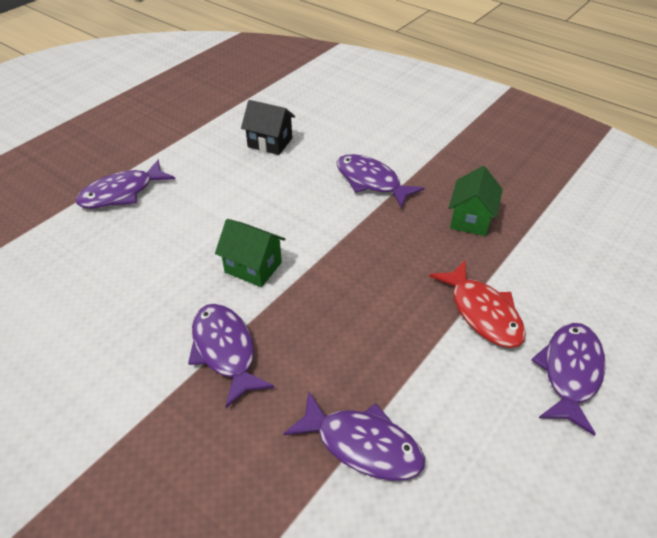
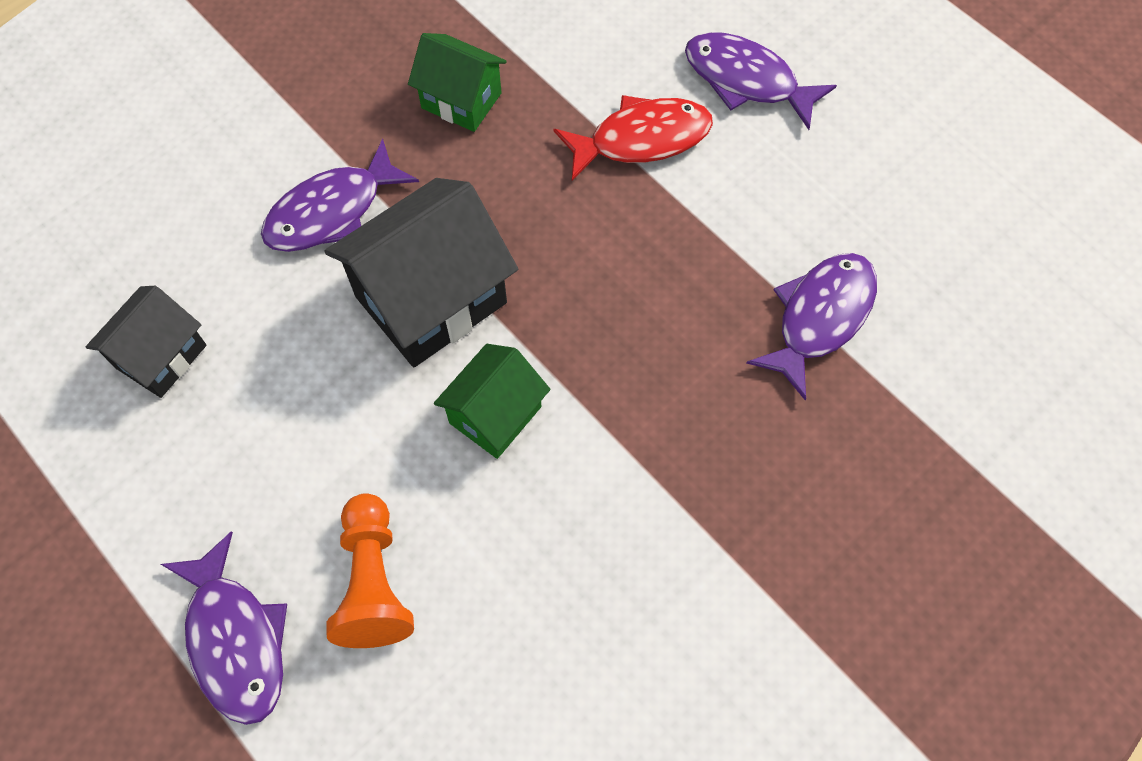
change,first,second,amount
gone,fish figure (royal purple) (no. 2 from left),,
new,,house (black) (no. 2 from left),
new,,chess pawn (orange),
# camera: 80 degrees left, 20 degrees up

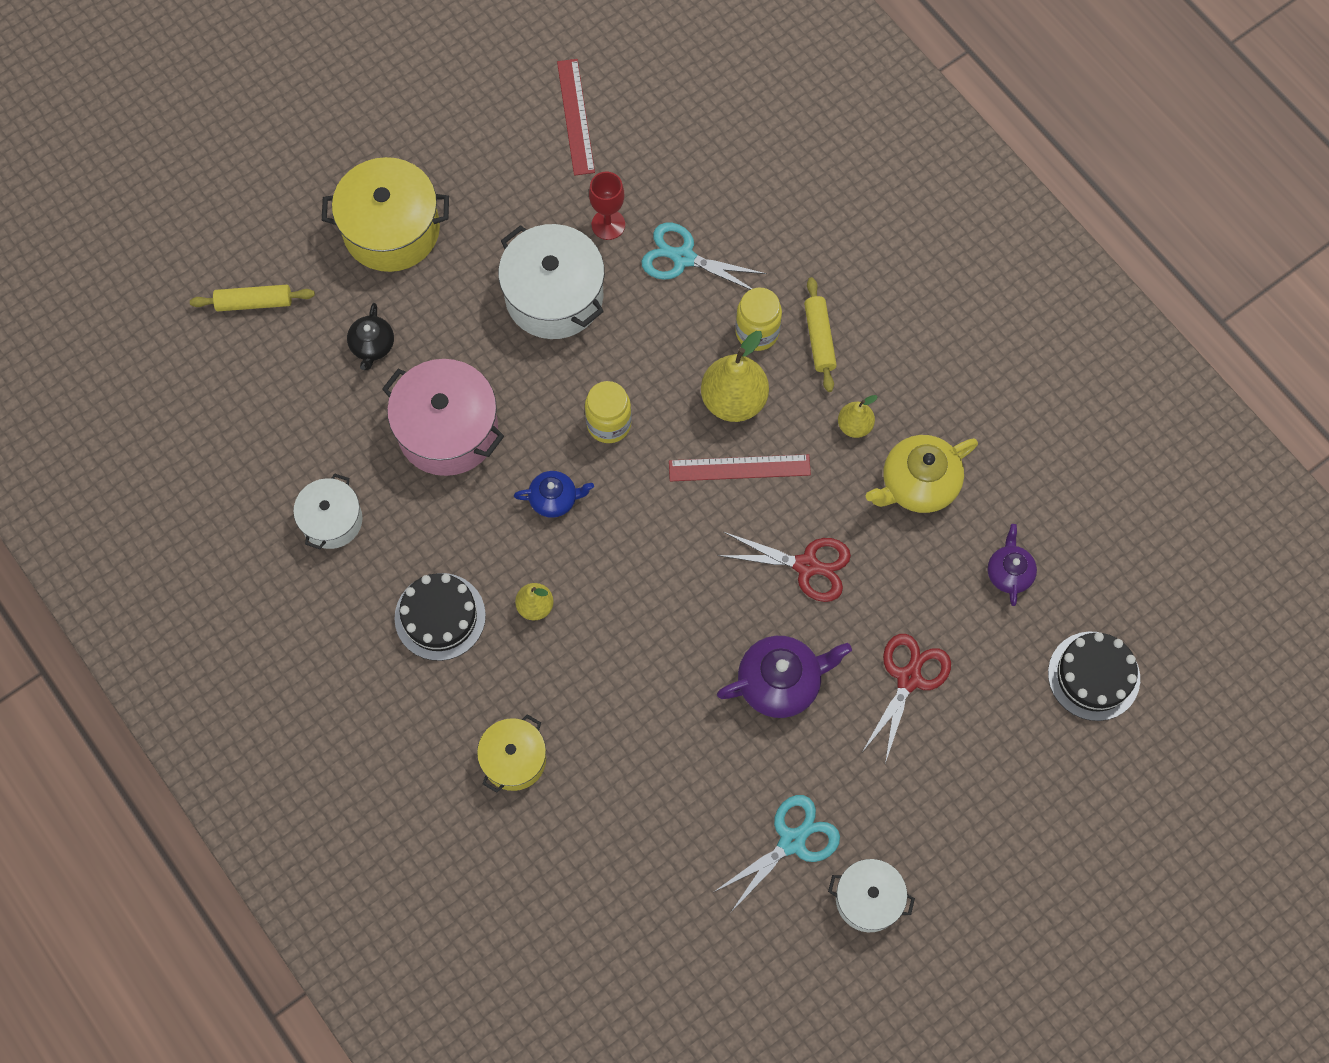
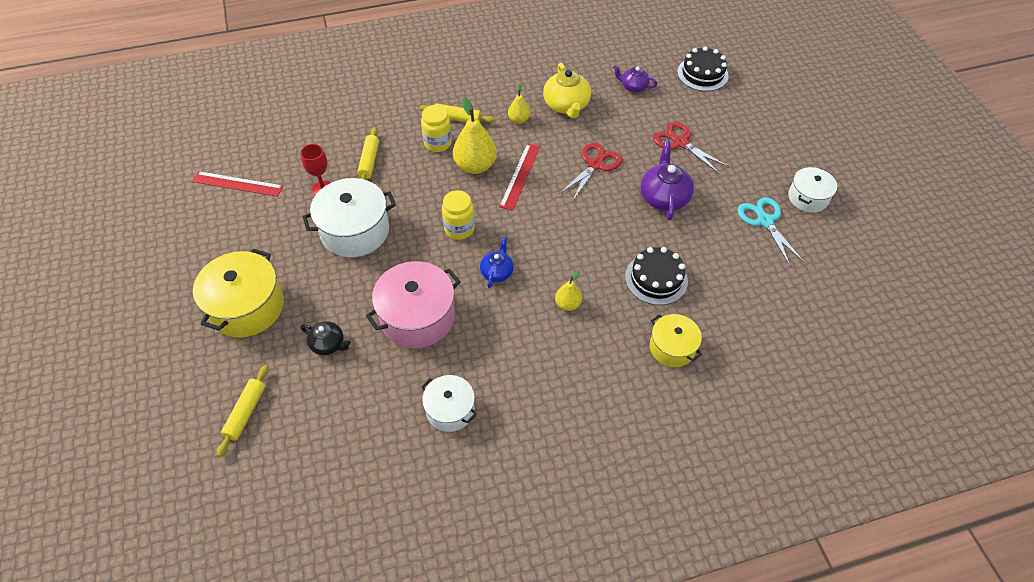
change,first,second,amount
swapped,shears (aqua) (no. 1 from left),rolling pin (bright yellow) (no. 2 from left),
shifted,layer cake (black) (no. 1 from left),,
# camera: 70 degrees left, 15 degrees down

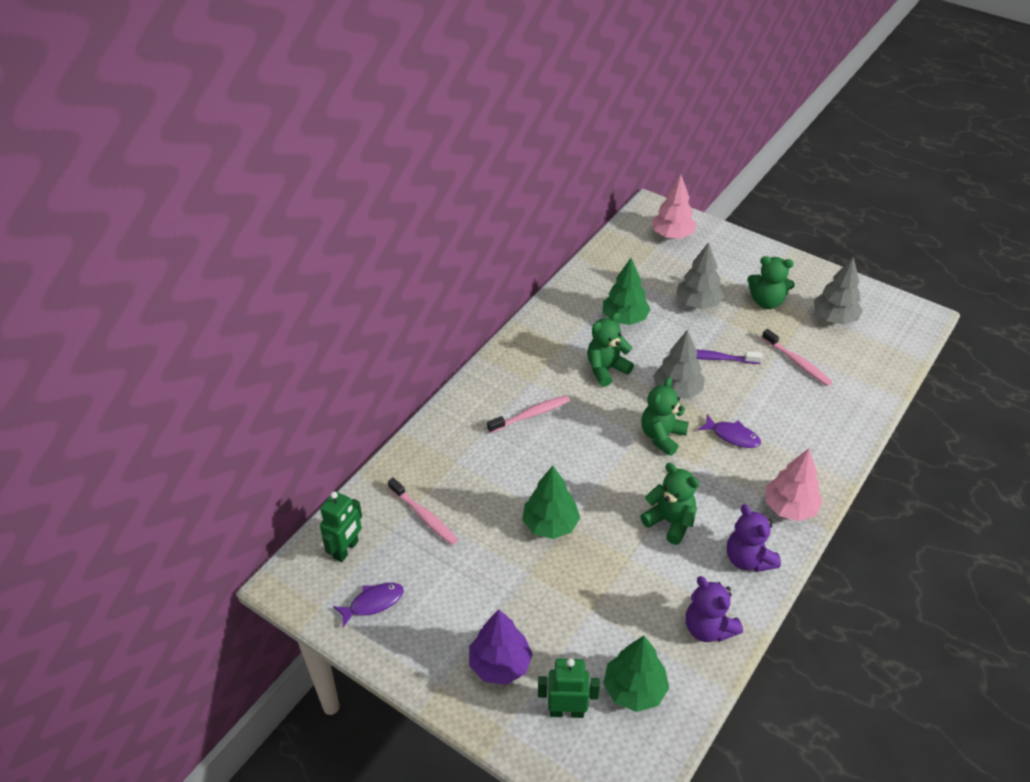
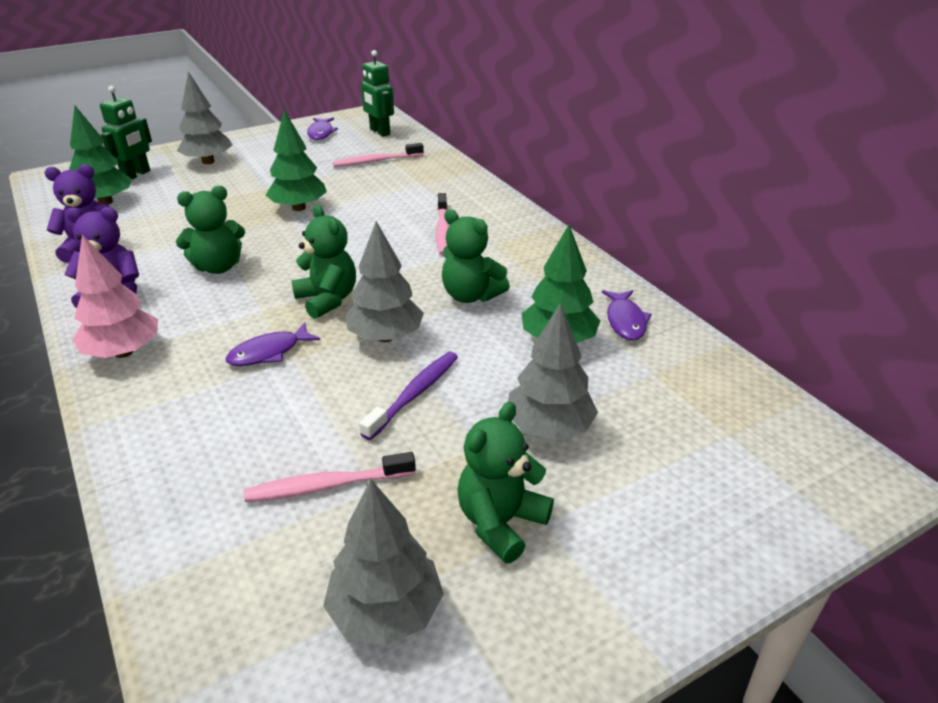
change,first,second,amount
gone,fir tree (rose-pink) (no. 1 from left),,
rotated,stuffed bear (green) (no. 1 from left in the first image),stuffed bear (green) (no. 3 from left),135 degrees clockwise
repainted,fir tree (royal purple),fir tree (ash-grey) (no. 1 from left),
new,,fish figure (royal purple) (no. 3 from left),
# camera: 115 degrees right, 10 degrees down

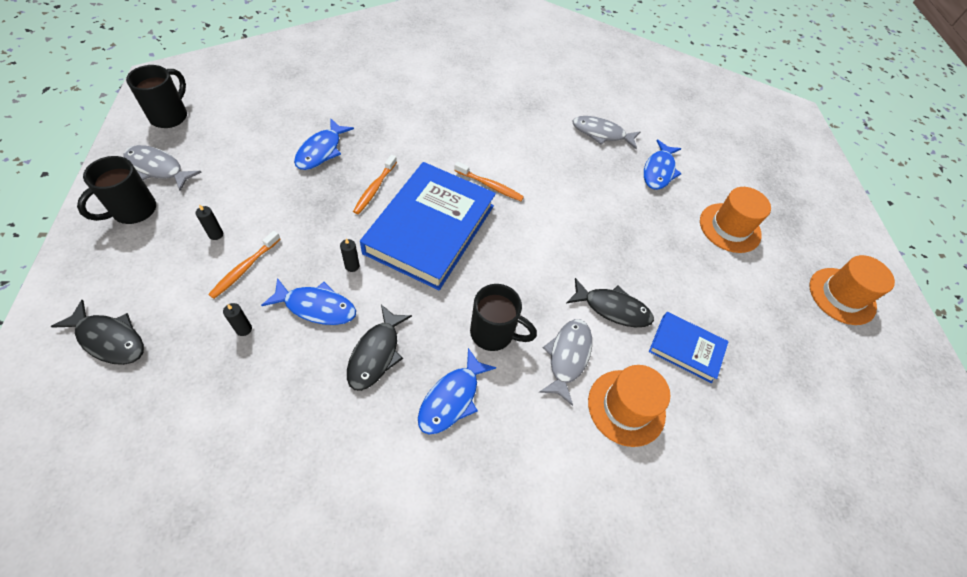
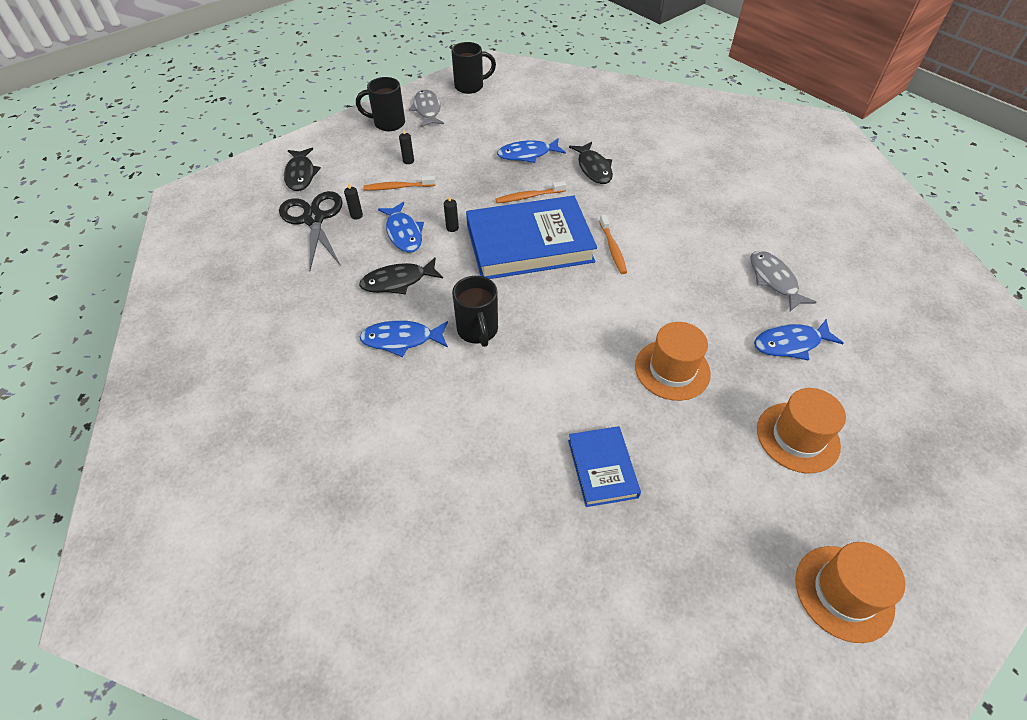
change,first,second,amount
shifted,fish figure (black) (no. 3 from left),,
gone,fish figure (ash-grey) (no. 2 from left),,
shifted,tall hat (orange) (no. 1 from left),,
new,,shears (black),
# camera: 60 degrees right, 5 degrees down

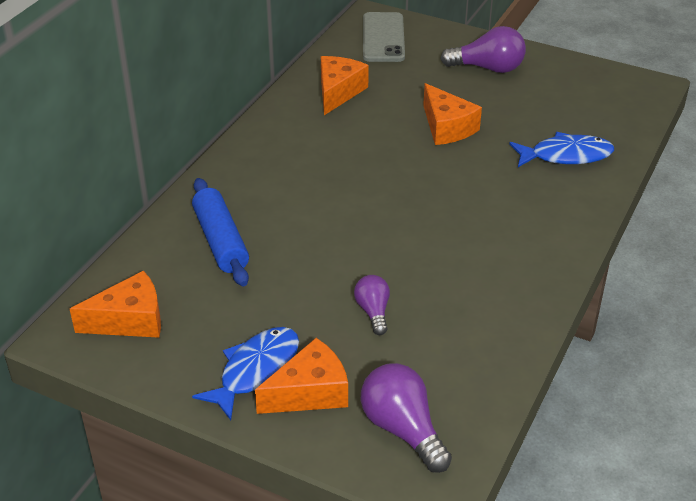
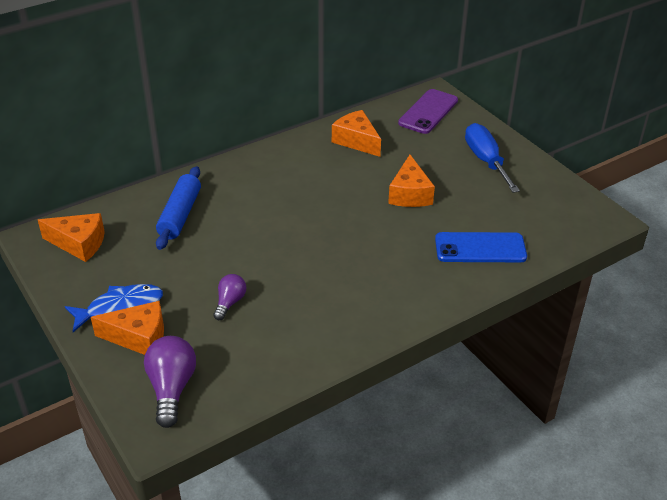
change,first,second,amount
repainted,smartphone (ash-grey),smartphone (royal purple),
swapped,bulb (royal purple) (no. 3 from left),flat screwdriver (cobalt),
rotated,cheese wedge (orange) (no. 3 from left),,90 degrees counterclockwise
swapped,fish figure (cobalt) (no. 2 from left),smartphone (cobalt),
# camera: 30 degrees right, 0 degrees up

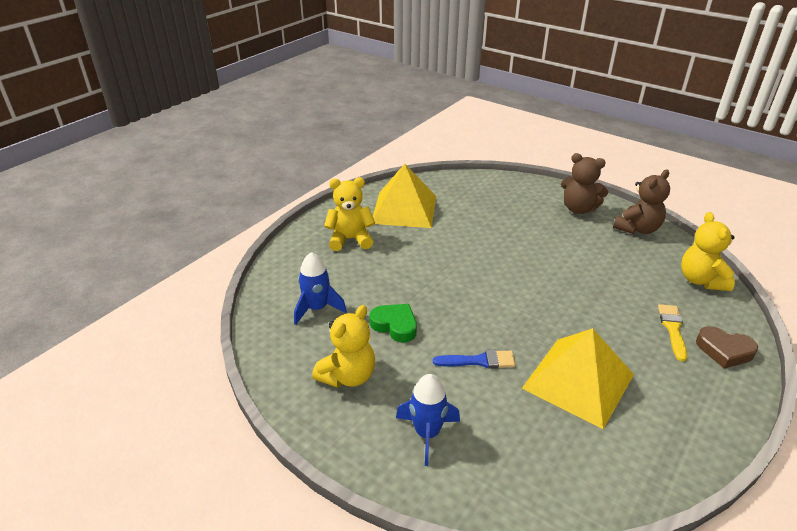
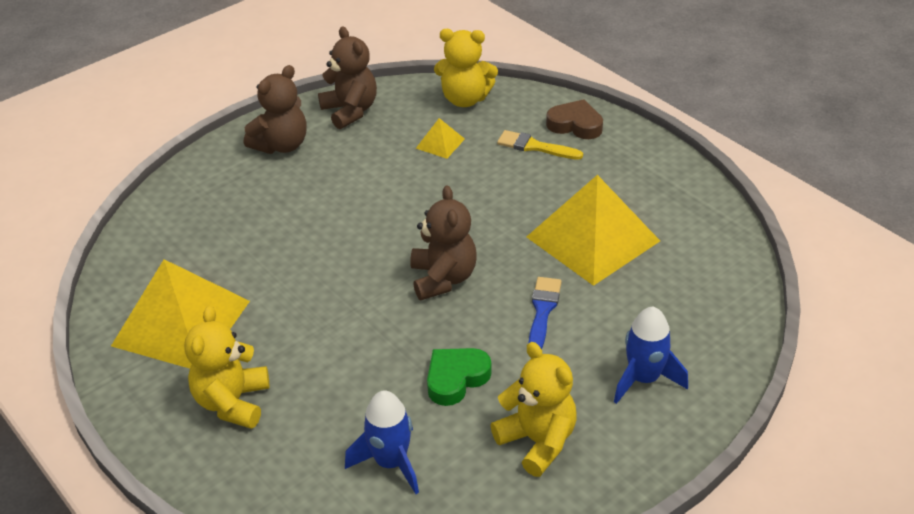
change,first,second,amount
rotated,heart shape (russet),,105 degrees counterclockwise
new,,pyramid shape (bright yellow) (no. 2 from left),
new,,stuffed bear (russet) (no. 3 from left),
# camera: 75 degrees left, 5 degrees up

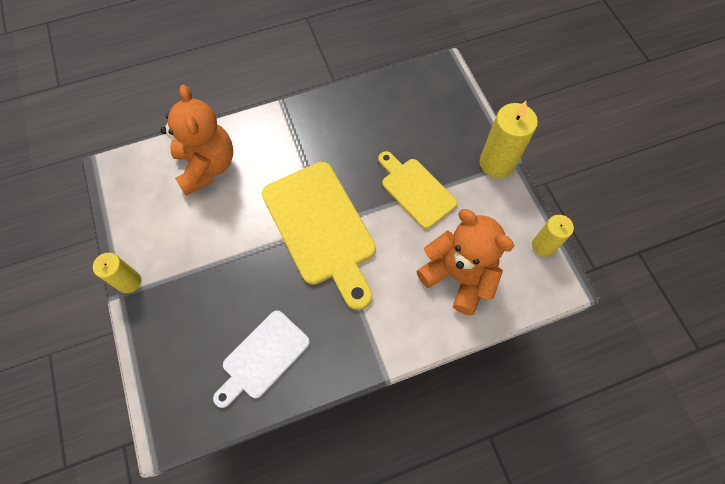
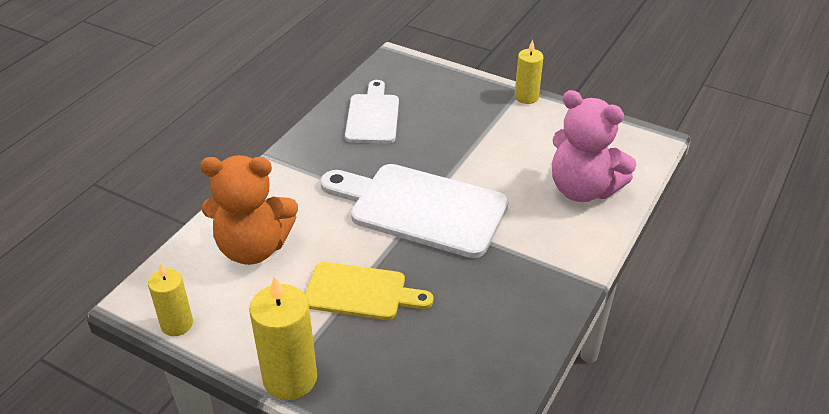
change,first,second,amount
repainted,stuffed bear (orange) (no. 1 from left),stuffed bear (rose-pink),
repainted,chopping board (bright yellow) (no. 1 from left),chopping board (white) (no. 2 from left),
# camera: 140 degrees right, 25 degrees down

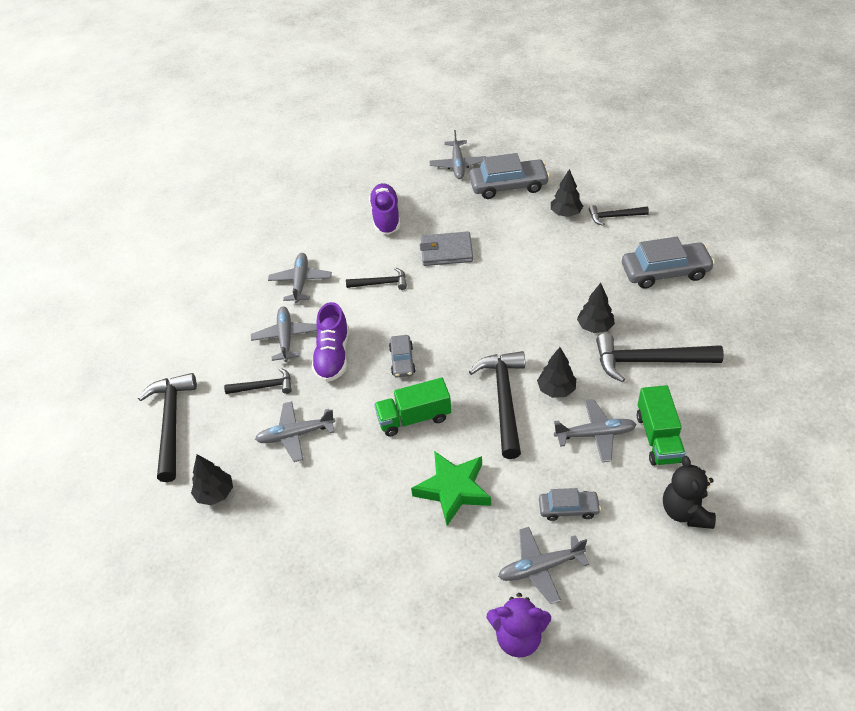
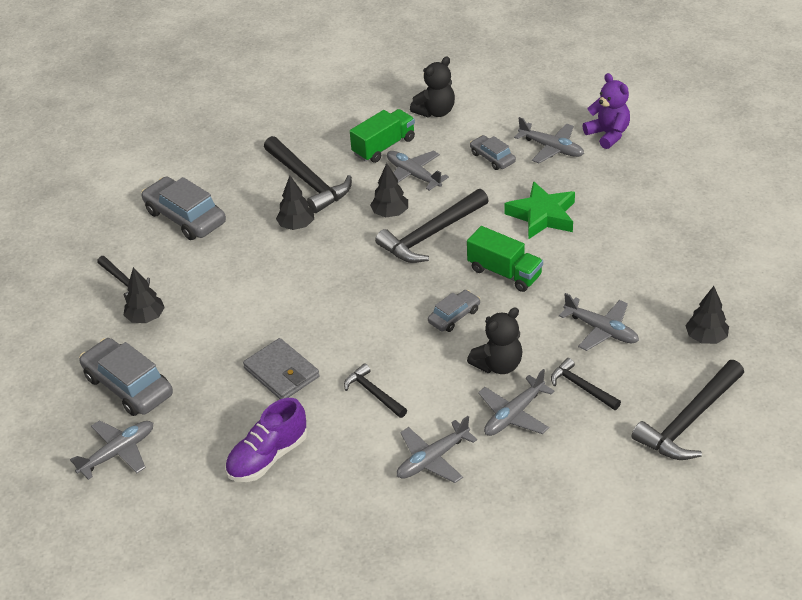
change,first,second,amount
swapped,sneaker (royal purple) (no. 1 from left),stuffed bear (black) (no. 2 from left),
# camera: 130 degrees left, 5 degrees down

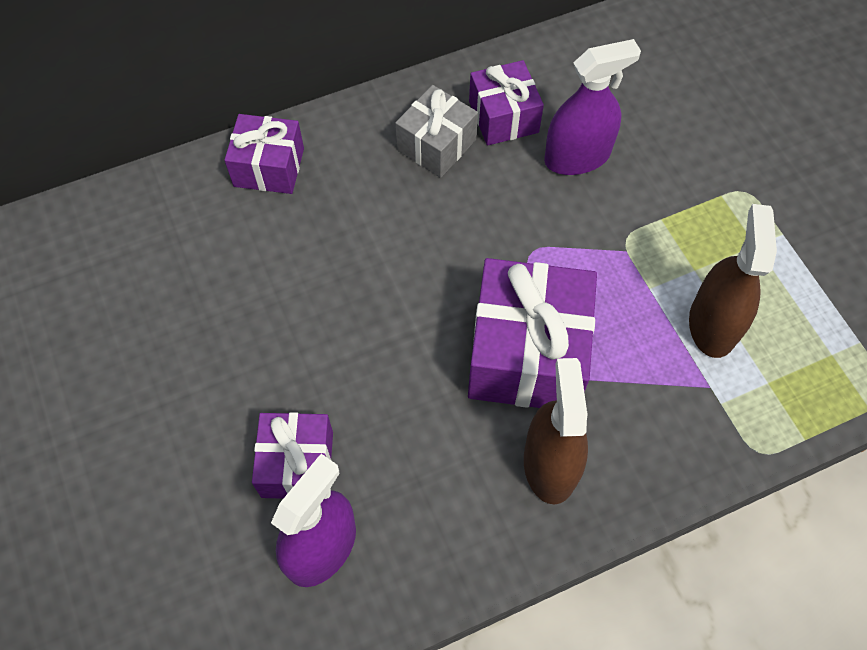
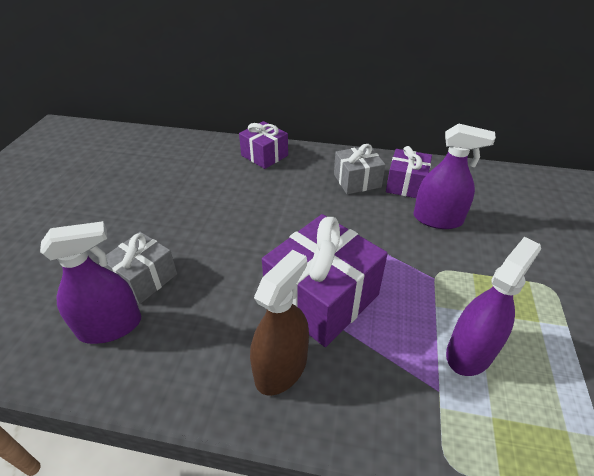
change,first,second,amount
repainted,spray cleaner (russet) (no. 2 from left),spray cleaner (royal purple) (no. 3 from left),
repainted,gift (royal purple) (no. 2 from left),gift (ash-grey) (no. 1 from left),
# camera: 35 degrees right, 20 degrees down

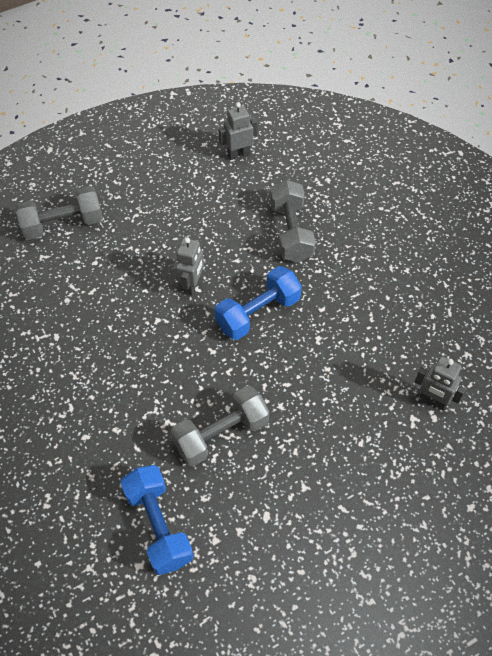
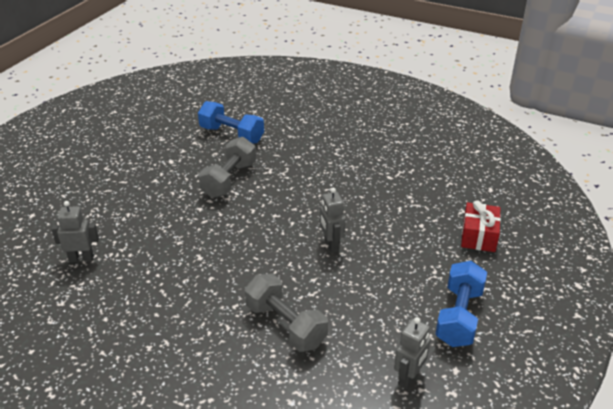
change,first,second,amount
swapped,free weight (ash-grey) (no. 1 from left),gift (crimson),
shifted,free weight (cobalt) (no. 2 from left),,
# camera: 145 degrees right, 20 degrees down

